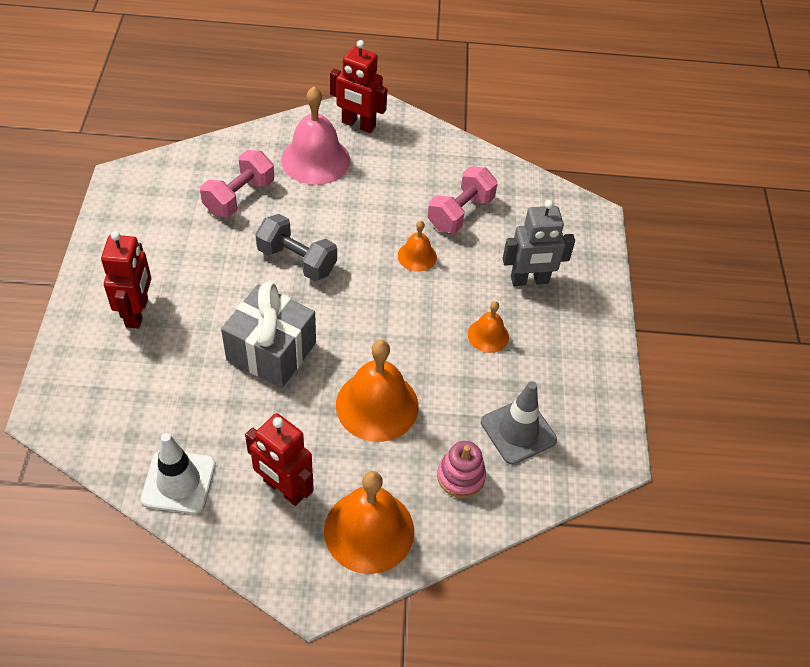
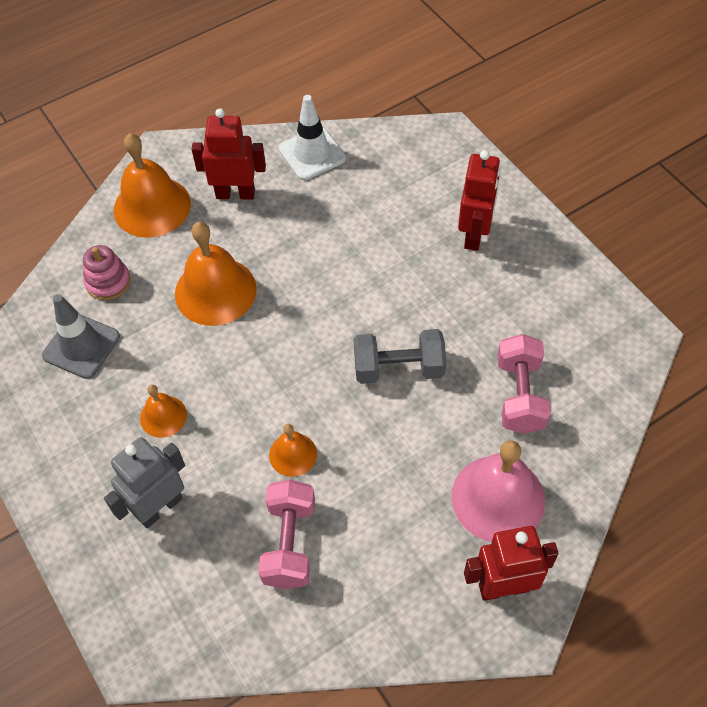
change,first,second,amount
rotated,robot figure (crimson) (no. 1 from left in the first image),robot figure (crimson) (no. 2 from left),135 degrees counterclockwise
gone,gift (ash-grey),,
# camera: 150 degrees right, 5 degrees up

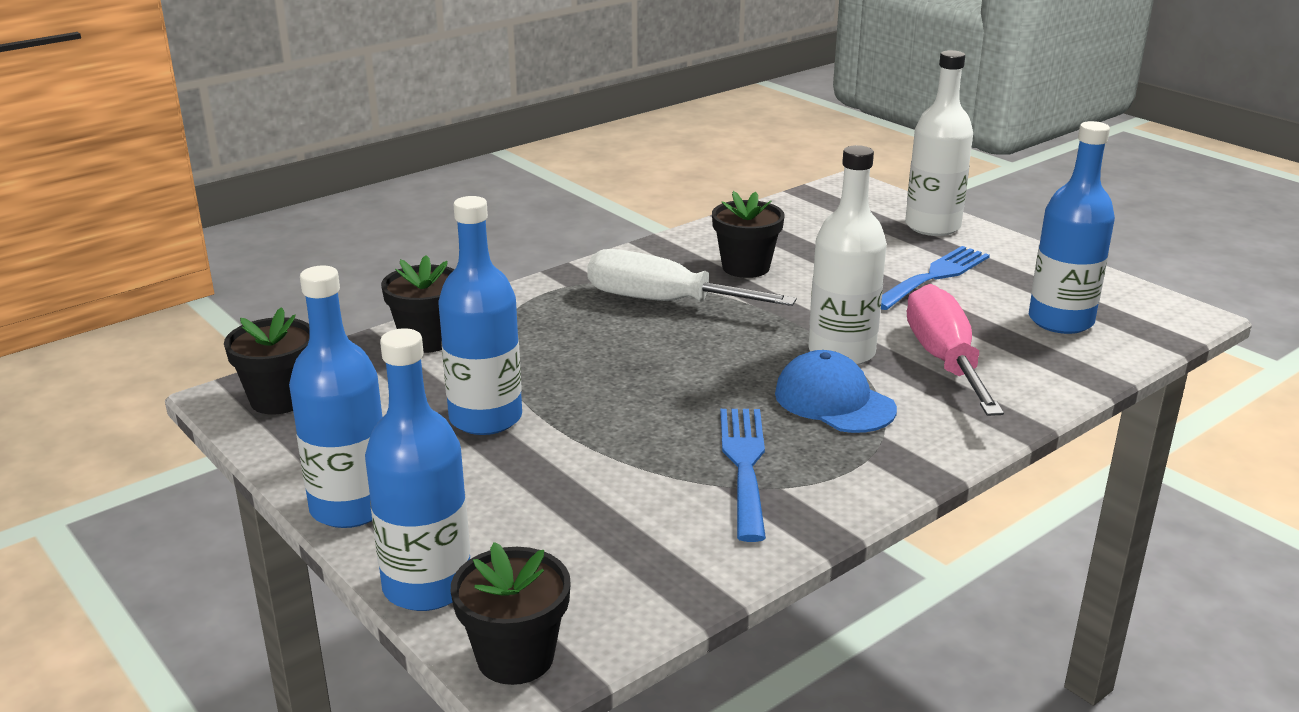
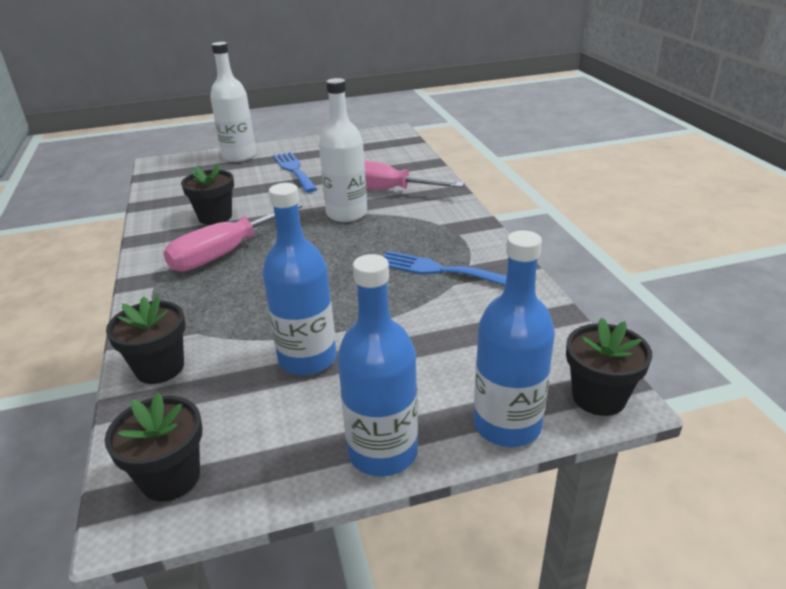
change,first,second,amount
gone,flask (cobalt) (no. 4 from left),,
repainted,flat screwdriver (white),flat screwdriver (rose-pink) (no. 1 from left),
gone,cap (cobalt),,
# camera: 65 degrees left, 5 degrees up

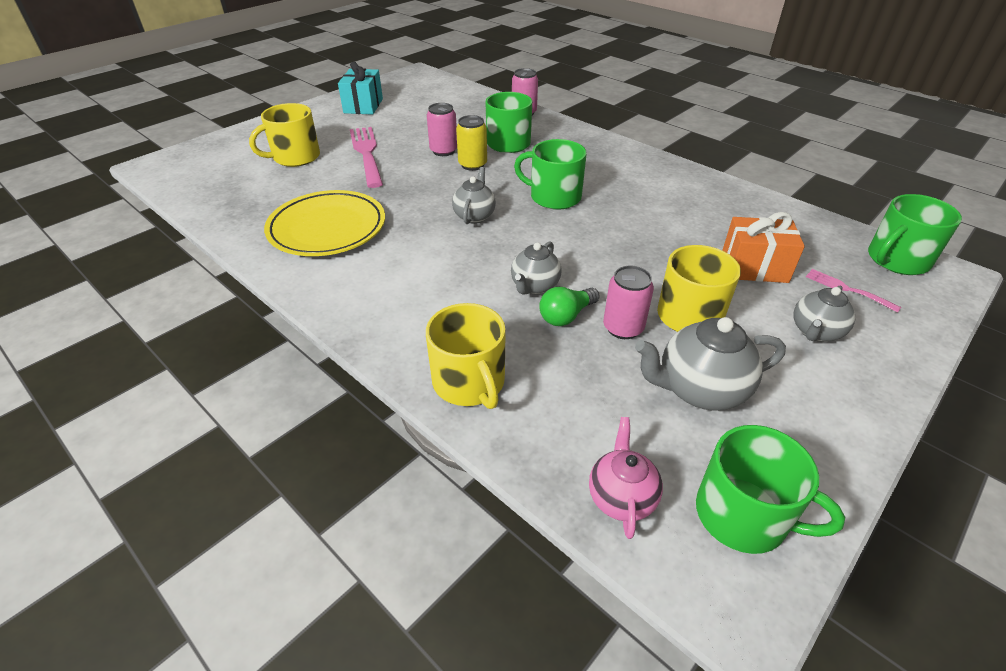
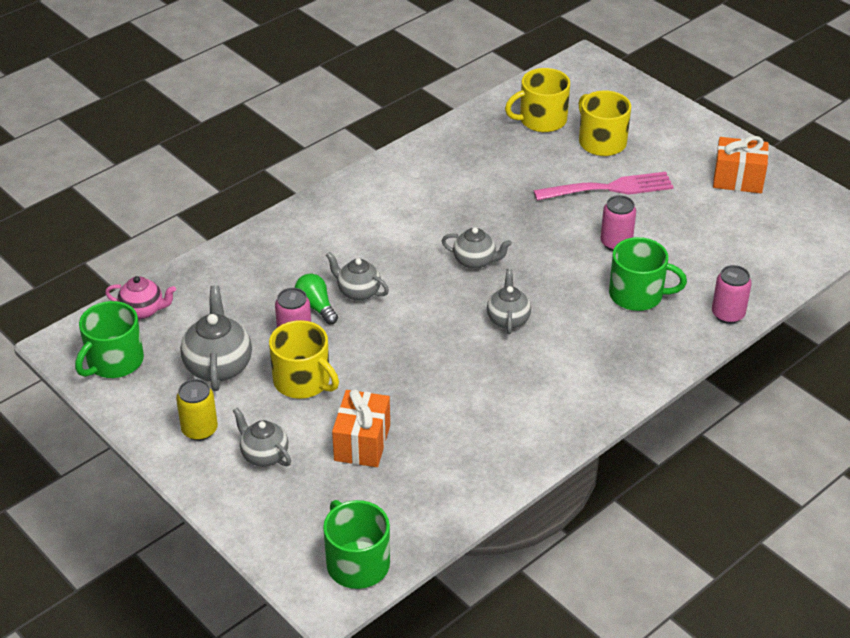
change,first,second,amount
repainted,gift (aqua),gift (orange) (no. 2 from left),
shifted,can (bright yellow),,
swapped,mug (green) (no. 2 from left),china teapot (ash-grey) (no. 5 from left),
gone,flat dish (bright yellow),,
gone,dinner fork (rose-pink) (no. 2 from left),,
shifted,mug (bright yellow) (no. 2 from left),,
# camera: 95 degrees right, 0 degrees up

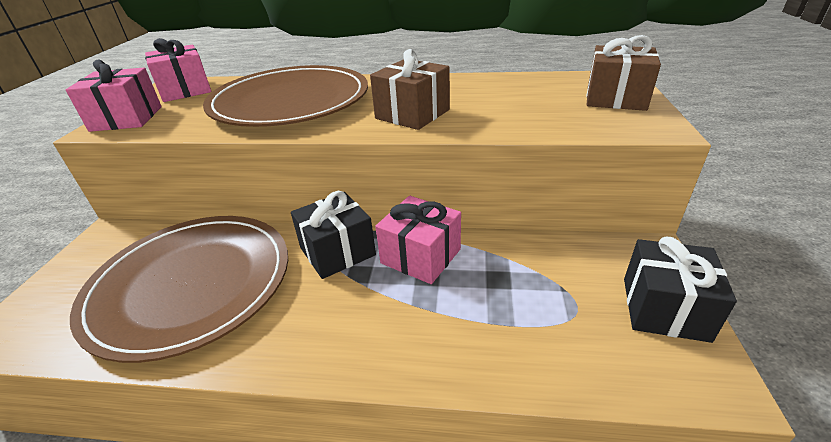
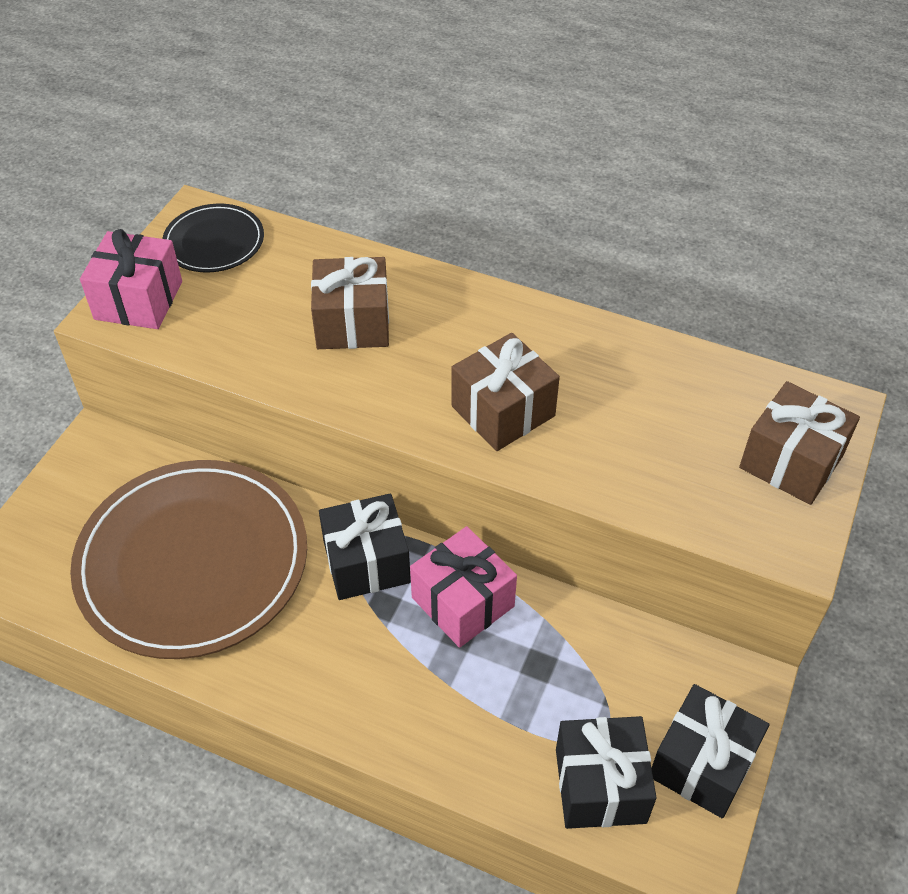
change,first,second,amount
swapped,gift (rose-pink) (no. 2 from left),flat dish (black),
swapped,flat dish (russet) (no. 2 from left),gift (russet) (no. 1 from left),
new,,gift (black) (no. 2 from left),
# camera: 15 degrees right, 15 degrees up

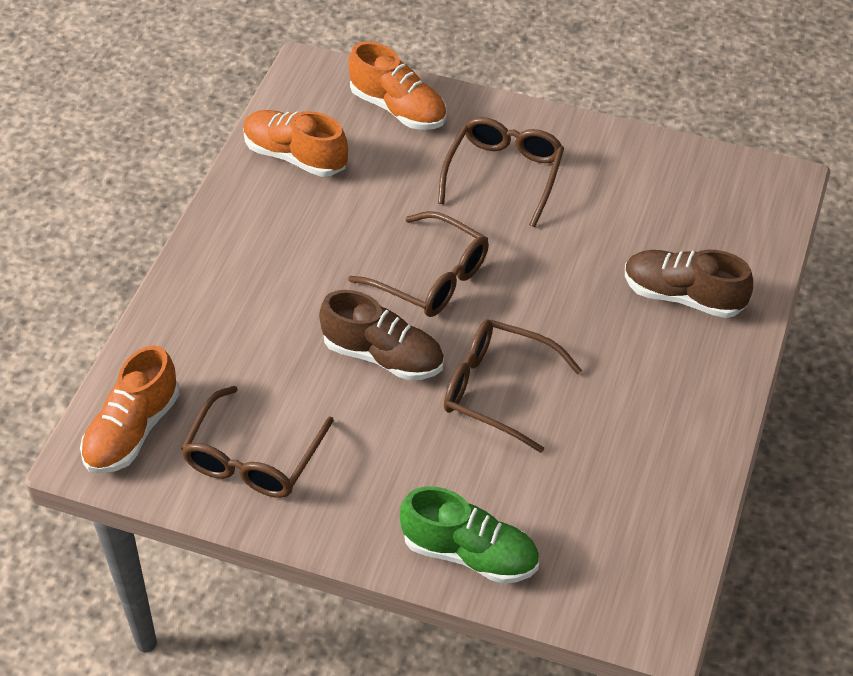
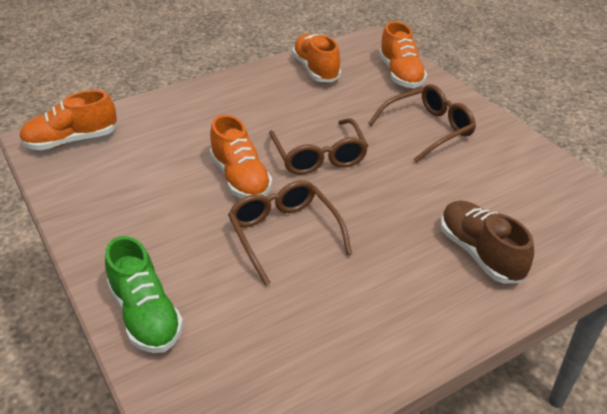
change,first,second,amount
repainted,sneaker (russet) (no. 1 from left),sneaker (orange) (no. 2 from left),
gone,spectacles (russet) (no. 1 from left),,
# camera: 40 degrees right, 10 degrees down

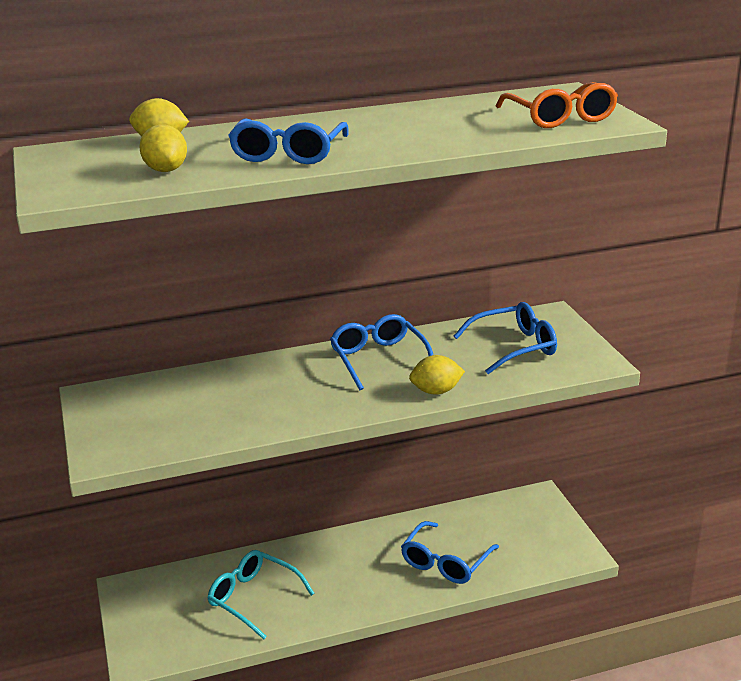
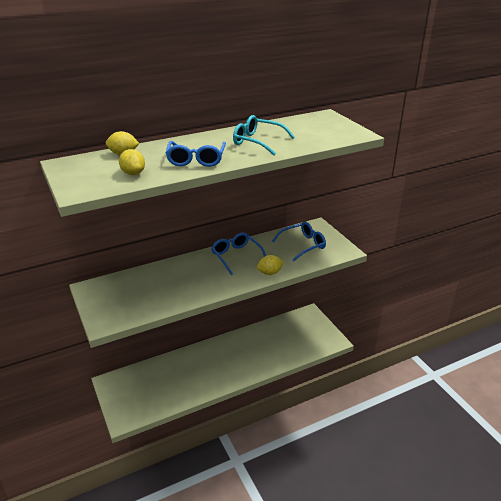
change,first,second,amount
gone,spectacles (orange),,
gone,spectacles (cobalt) (no. 3 from left),,
shifted,spectacles (aqua),,
# camera: 10 degrees left, 5 degrees up

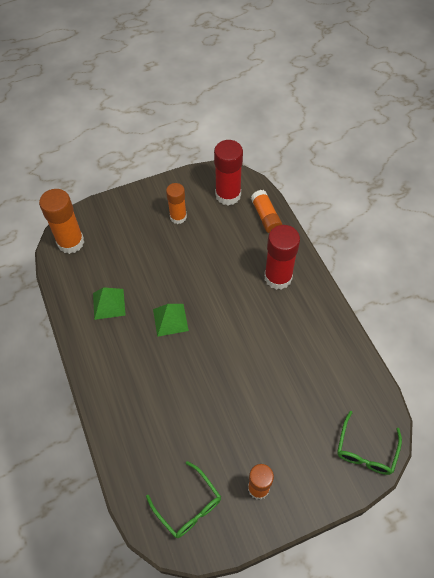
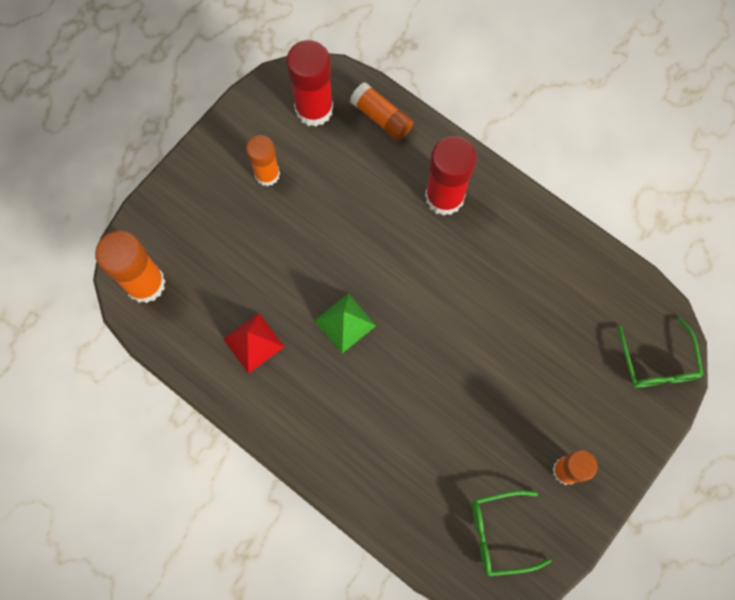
change,first,second,amount
repainted,pyramid shape (green) (no. 1 from left),pyramid shape (crimson),
rotated,spectacles (green) (no. 1 from left),,150 degrees clockwise
# camera: 30 degrees left, 15 degrees up

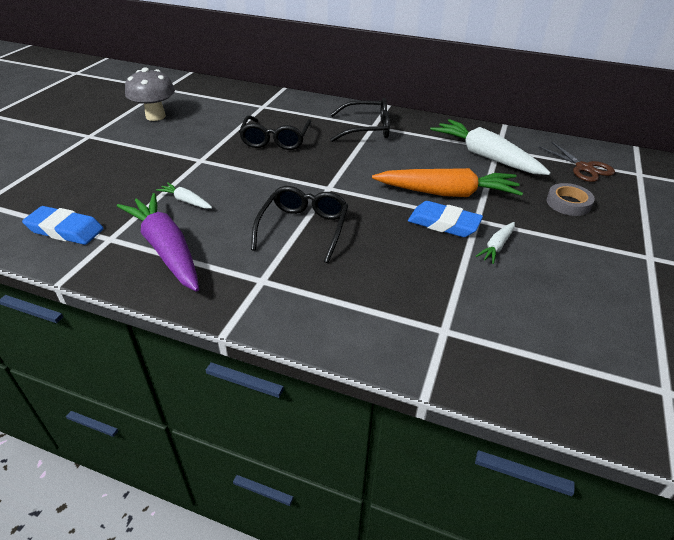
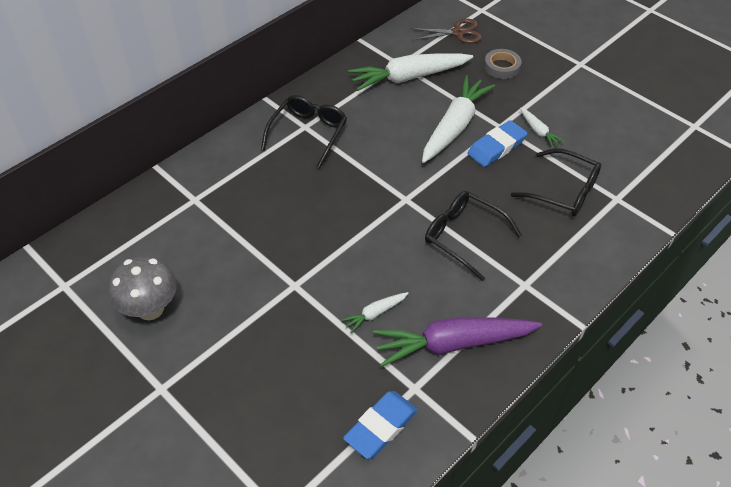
change,first,second,amount
shifted,spectacles (black) (no. 1 from left in the first image),spectacles (black) (no. 3 from left),
repainted,root vegetable (orange),root vegetable (white) (no. 3 from left),
# camera: 65 degrees left, 10 degrees up

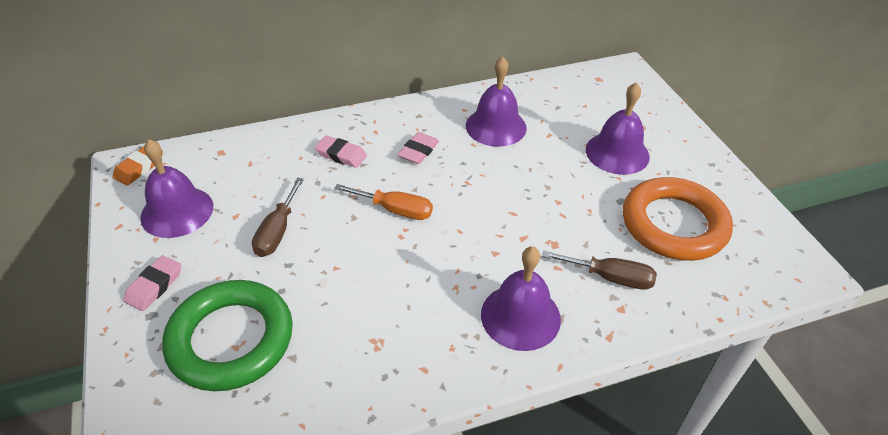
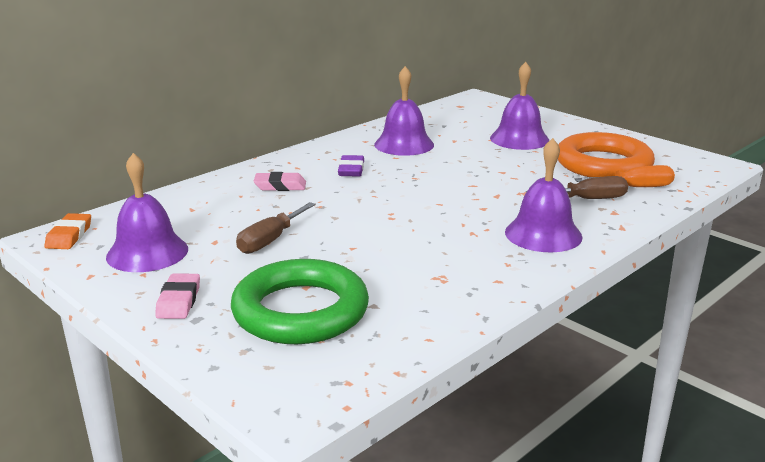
change,first,second,amount
repainted,gum eraser (rose-pink) (no. 3 from left),gum eraser (royal purple),
rotated,flat screwdriver (russet) (no. 1 from left),,45 degrees clockwise
shifted,flat screwdriver (orange),,
# camera: 25 degrees left, 20 degrees down

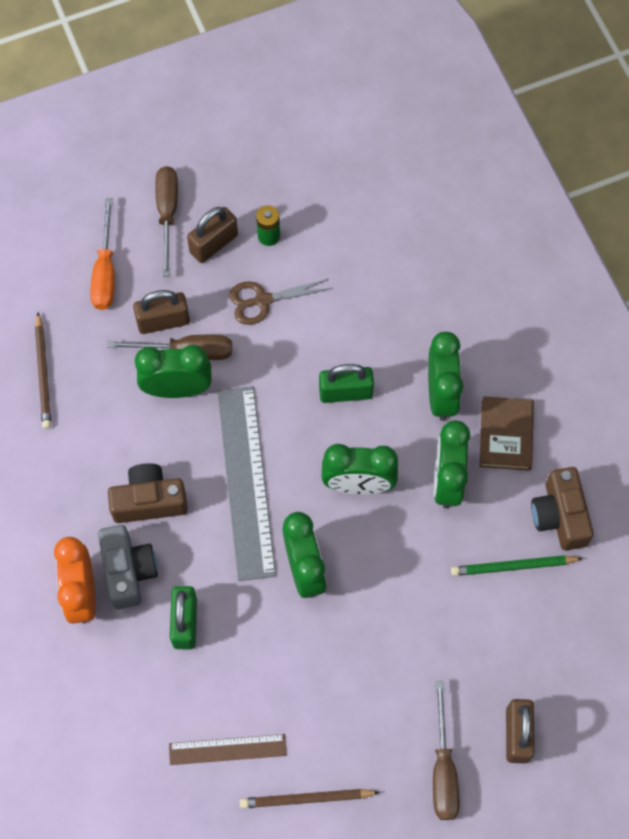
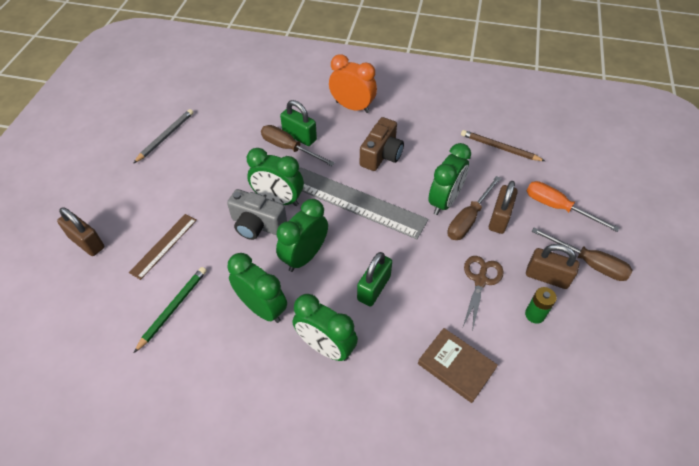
change,first,second,amount
rotated,lock (russet) (no. 2 from left in the first image),lock (russet) (no. 3 from left),60 degrees counterclockwise
shifted,hardback (russet),,
gone,photo camera (russet) (no. 2 from left),,
shifted,photo camera (ash-grey),,
shifted,flat screwdriver (russet) (no. 3 from left in the first image),flat screwdriver (russet) (no. 1 from left),
shifted,straightedge (russet),,
repainted,pencil (russet) (no. 2 from left),pencil (ash-grey),
# camera: 125 degrees right, 15 degrees down

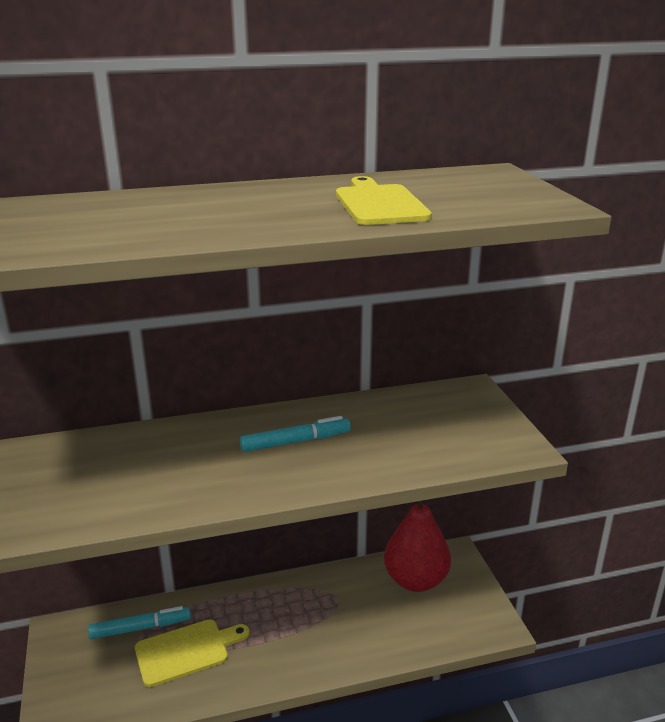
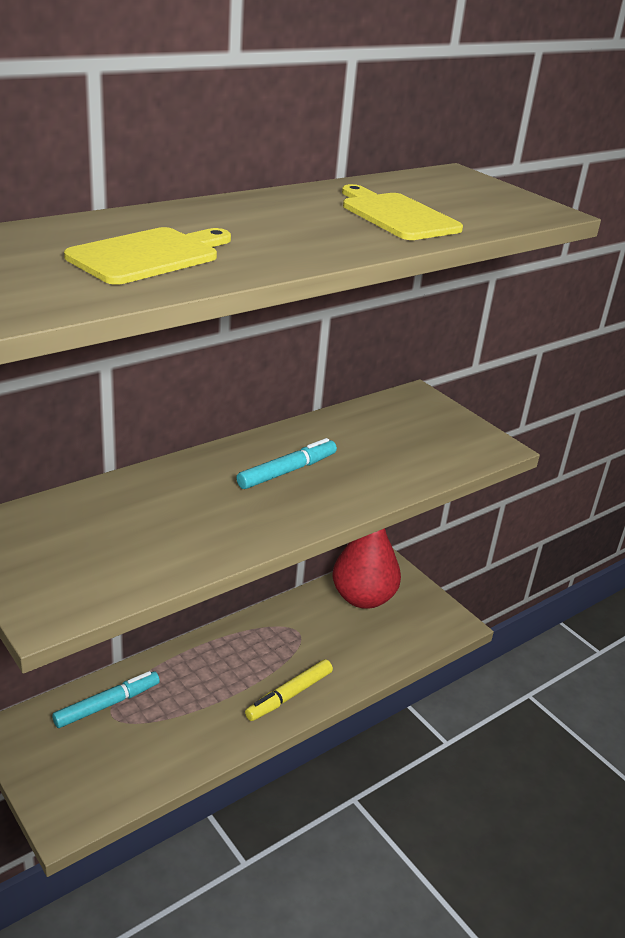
change,first,second,amount
shifted,chopping board (bright yellow) (no. 1 from left),,
new,,marker pen (bright yellow),
# camera: 25 degrees left, 5 degrees up

